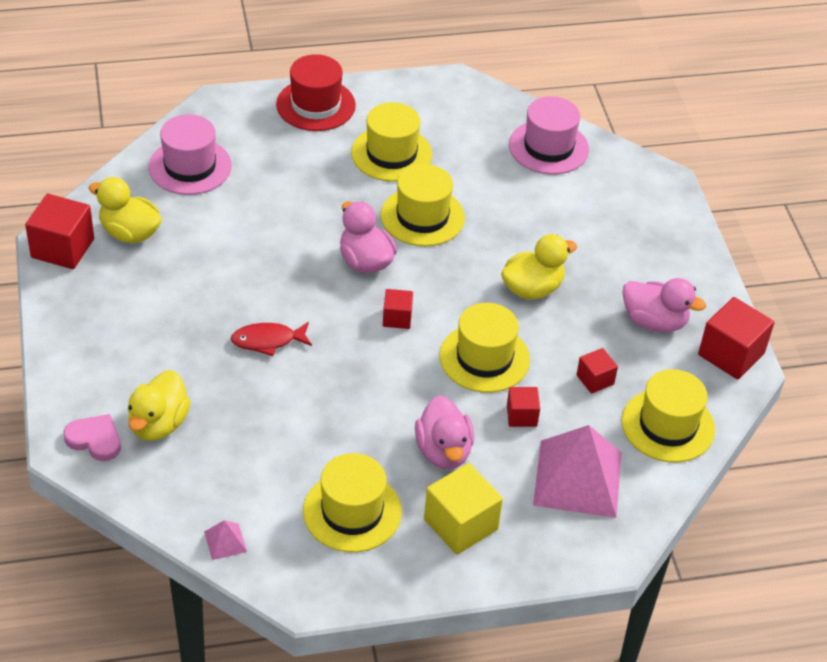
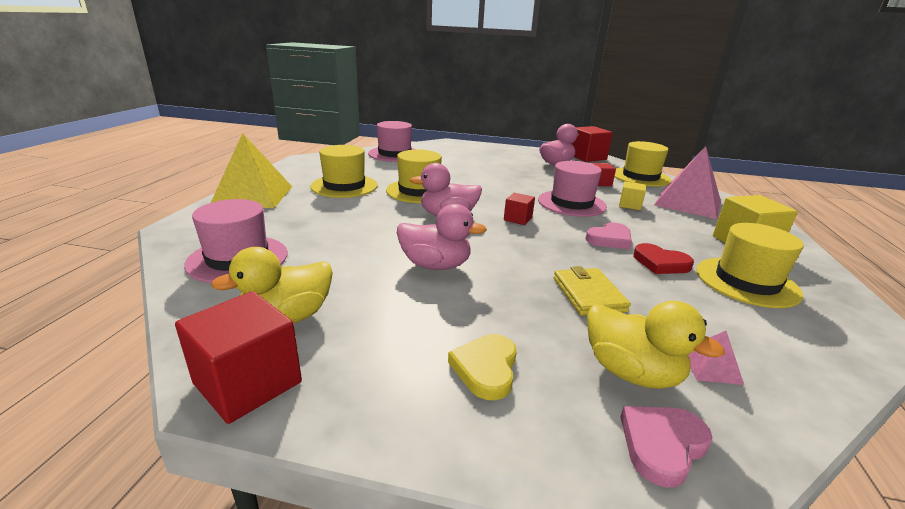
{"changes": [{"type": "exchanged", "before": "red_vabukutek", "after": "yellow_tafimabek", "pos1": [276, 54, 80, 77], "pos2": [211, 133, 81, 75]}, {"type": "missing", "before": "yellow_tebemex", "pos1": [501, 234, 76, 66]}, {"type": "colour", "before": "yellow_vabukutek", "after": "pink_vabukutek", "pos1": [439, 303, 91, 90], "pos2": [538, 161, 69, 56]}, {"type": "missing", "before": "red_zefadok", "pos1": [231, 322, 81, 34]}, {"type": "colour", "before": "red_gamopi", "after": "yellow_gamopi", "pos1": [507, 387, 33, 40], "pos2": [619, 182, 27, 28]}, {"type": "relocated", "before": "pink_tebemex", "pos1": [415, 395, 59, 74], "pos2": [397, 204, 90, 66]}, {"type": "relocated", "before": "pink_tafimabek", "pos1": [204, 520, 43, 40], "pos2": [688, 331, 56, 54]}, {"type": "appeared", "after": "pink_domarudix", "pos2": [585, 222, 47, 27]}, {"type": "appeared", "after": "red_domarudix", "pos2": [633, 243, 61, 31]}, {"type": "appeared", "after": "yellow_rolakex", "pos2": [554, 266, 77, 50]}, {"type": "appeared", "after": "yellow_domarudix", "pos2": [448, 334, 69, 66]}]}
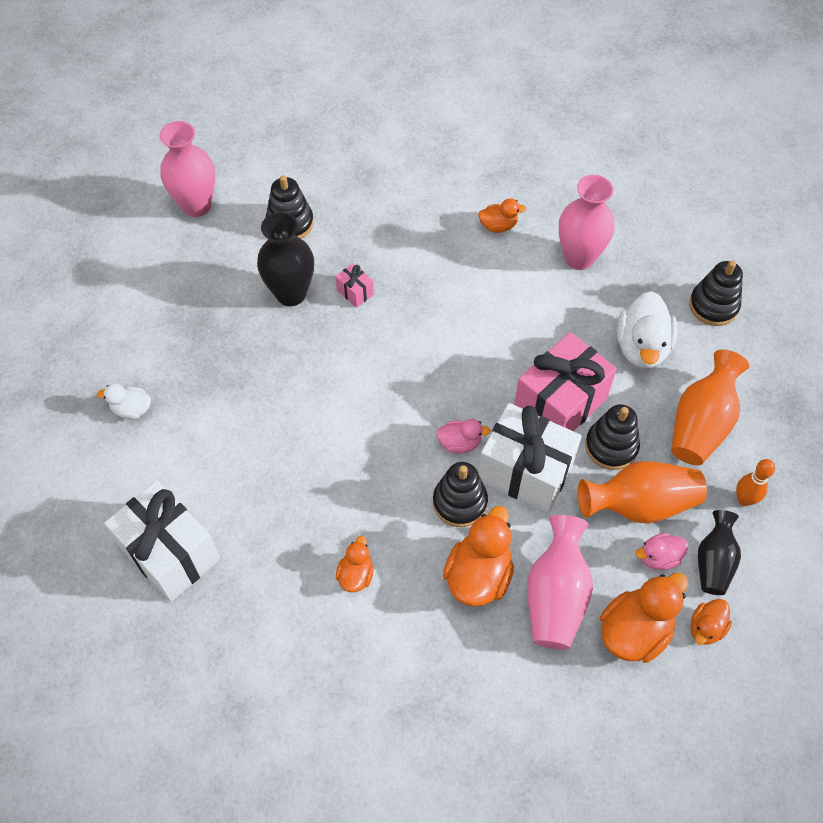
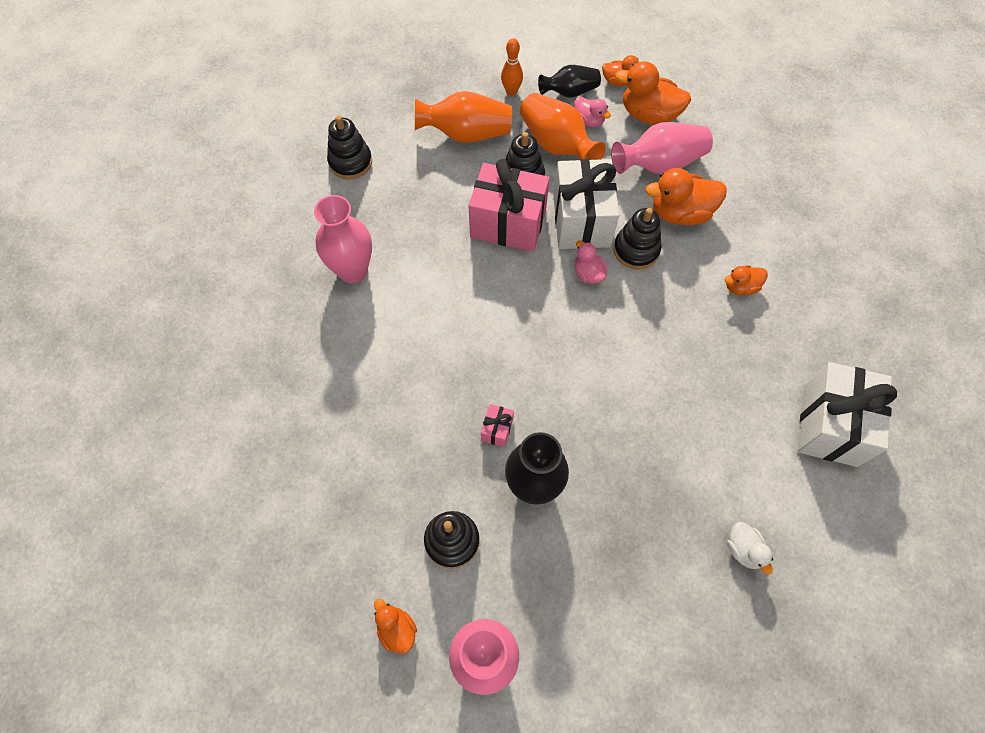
{"changes": [{"type": "relocated", "before": "orange_tebemex", "pos1": [478, 198, 48, 35], "pos2": [374, 599, 43, 55]}, {"type": "missing", "before": "white_tebemex", "pos1": [617, 291, 61, 77]}]}
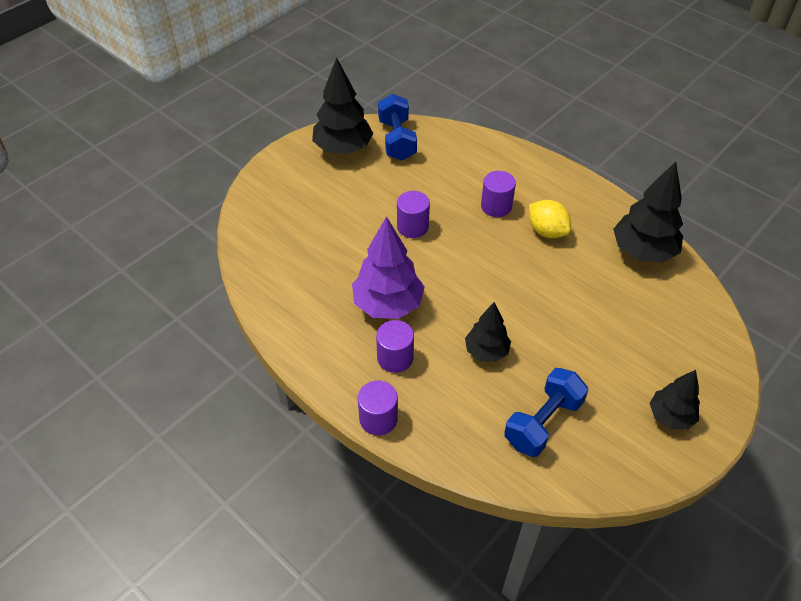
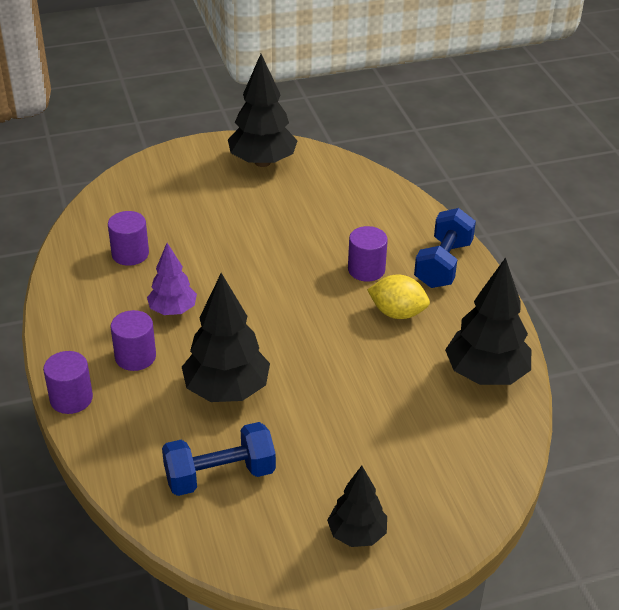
{"changes": [{"type": "relocated", "before": "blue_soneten", "pos1": [378, 94, 39, 66], "pos2": [414, 208, 62, 80]}, {"type": "relocated", "before": "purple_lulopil", "pos1": [397, 191, 33, 47], "pos2": [108, 211, 41, 55]}, {"type": "spun", "before": "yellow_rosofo", "pos1": [529, 200, 42, 38], "pos2": [367, 275, 63, 44], "turn": -60}, {"type": "size", "before": "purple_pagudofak", "pos1": [352, 216, 72, 103], "pos2": [147, 243, 50, 72], "scale": 0.61}, {"type": "size", "before": "black_pagudofak", "pos1": [465, 302, 46, 60], "pos2": [182, 273, 88, 129], "scale": 1.64}]}
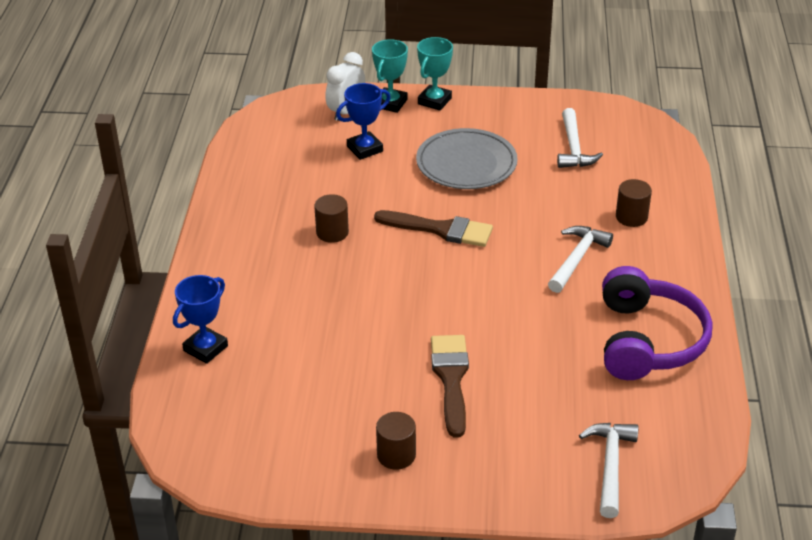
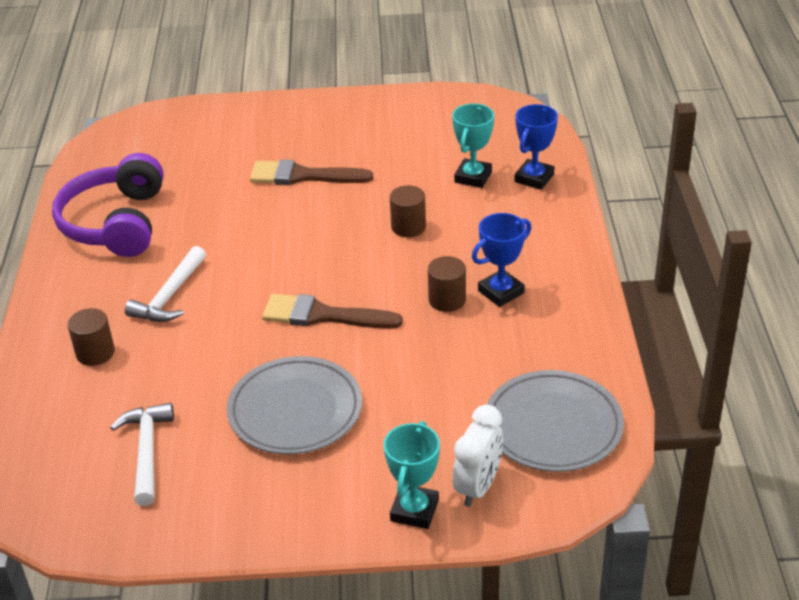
{"changes": [{"type": "relocated", "before": "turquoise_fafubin", "pos1": [417, 37, 36, 74], "pos2": [452, 103, 42, 85]}, {"type": "relocated", "before": "blue_fafubin", "pos1": [336, 83, 55, 77], "pos2": [472, 213, 59, 94]}, {"type": "spun", "before": "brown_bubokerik", "pos1": [431, 335, 38, 103], "pos2": [250, 160, 123, 25], "turn": 105}, {"type": "relocated", "before": "brown_lulopil", "pos1": [376, 412, 40, 58], "pos2": [390, 185, 36, 52]}, {"type": "missing", "before": "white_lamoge", "pos1": [579, 423, 59, 95]}, {"type": "appeared", "after": "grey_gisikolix", "pos2": [487, 370, 137, 102]}]}
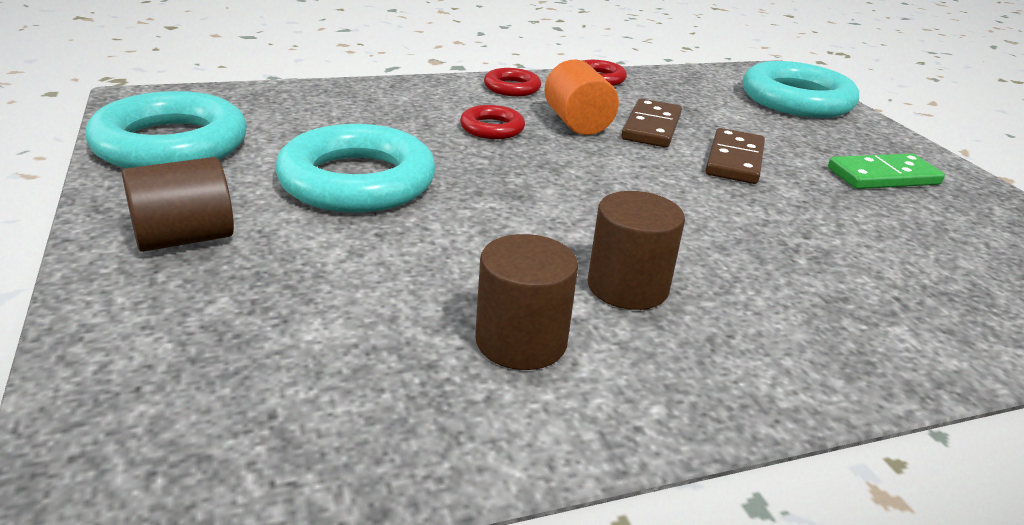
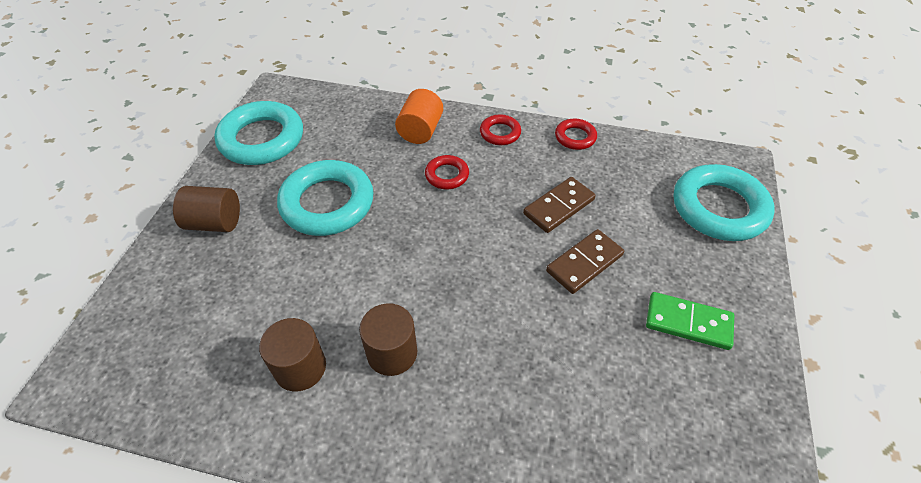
{"changes": [{"type": "relocated", "before": "orange_lulopil", "pos1": [544, 60, 75, 75], "pos2": [395, 89, 48, 55]}]}
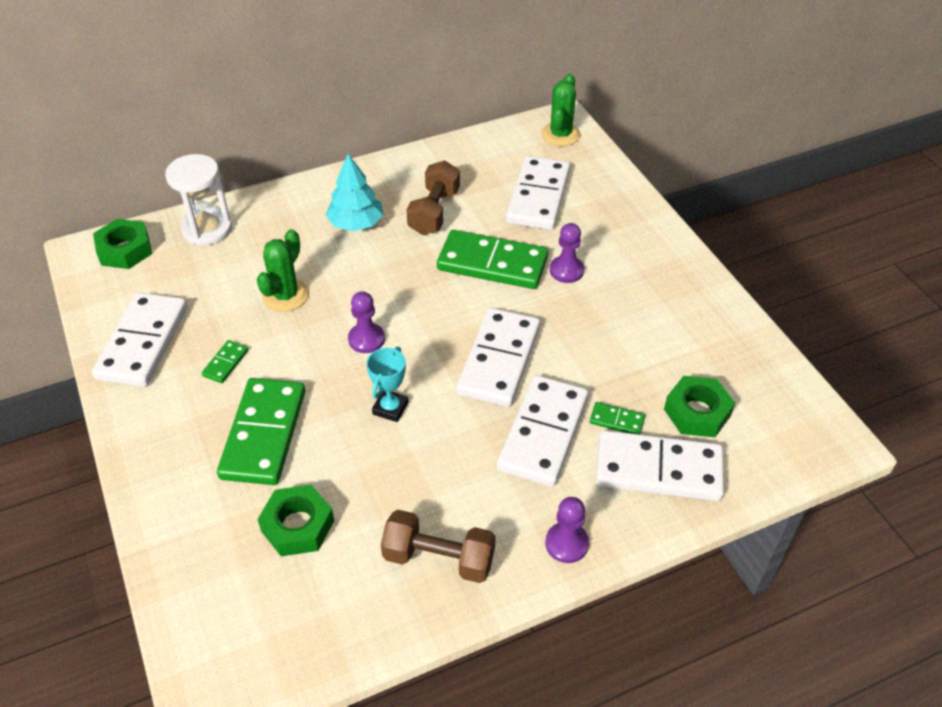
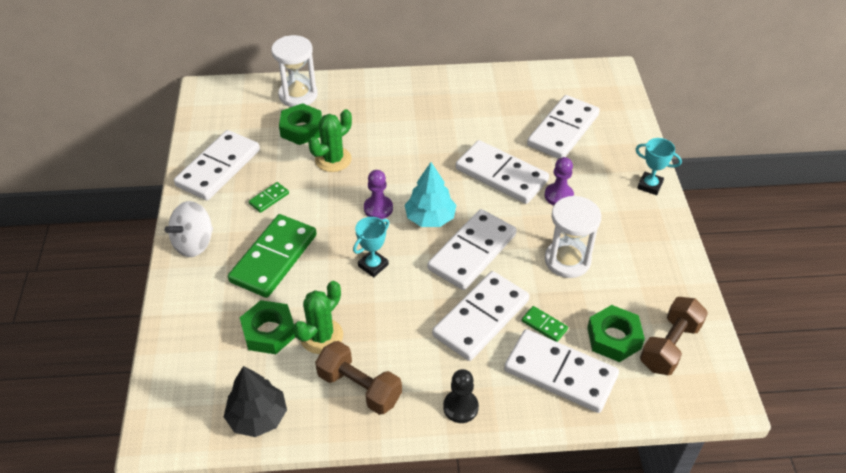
{"changes": [{"type": "relocated", "before": "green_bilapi", "pos1": [541, 74, 39, 72], "pos2": [293, 281, 50, 73]}, {"type": "relocated", "before": "turquoise_pagudofak", "pos1": [326, 154, 57, 77], "pos2": [405, 162, 51, 65]}, {"type": "relocated", "before": "brown_soneten", "pos1": [407, 160, 53, 75], "pos2": [640, 297, 68, 78]}, {"type": "relocated", "before": "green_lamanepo", "pos1": [93, 219, 59, 50], "pos2": [279, 103, 43, 42]}, {"type": "colour", "before": "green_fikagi", "after": "white_fikagi", "pos1": [437, 230, 111, 59], "pos2": [456, 140, 93, 64]}, {"type": "colour", "before": "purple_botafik", "after": "black_botafik", "pos1": [545, 497, 44, 66], "pos2": [443, 369, 36, 54]}, {"type": "appeared", "after": "turquoise_fafubin", "pos2": [636, 138, 46, 57]}, {"type": "appeared", "after": "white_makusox", "pos2": [545, 196, 56, 82]}, {"type": "appeared", "after": "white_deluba", "pos2": [165, 201, 48, 56]}, {"type": "appeared", "after": "black_pagudofak", "pos2": [224, 366, 63, 71]}]}
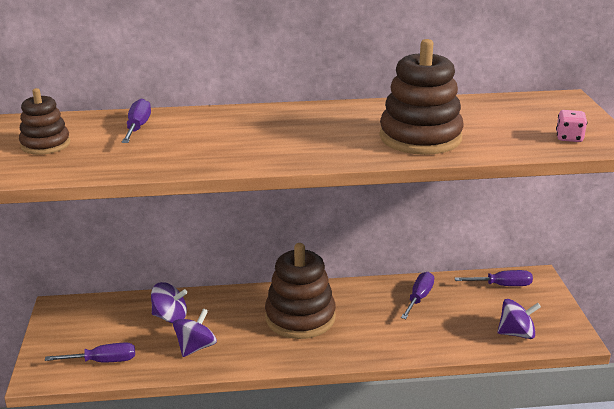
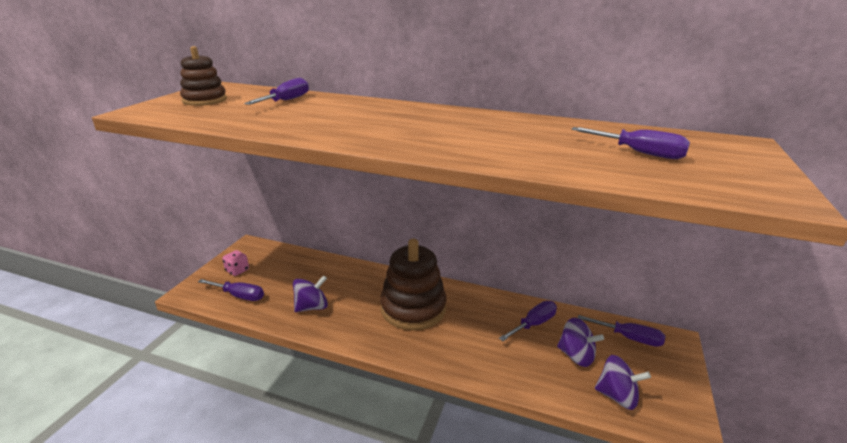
{"changes": [{"type": "missing", "before": "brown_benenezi", "pos1": [380, 39, 84, 116]}, {"type": "relocated", "before": "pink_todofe", "pos1": [556, 110, 31, 32], "pos2": [222, 250, 27, 26]}, {"type": "relocated", "before": "purple_deluba", "pos1": [151, 282, 36, 41], "pos2": [557, 318, 47, 49]}, {"type": "appeared", "after": "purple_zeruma", "pos2": [572, 127, 118, 32]}]}
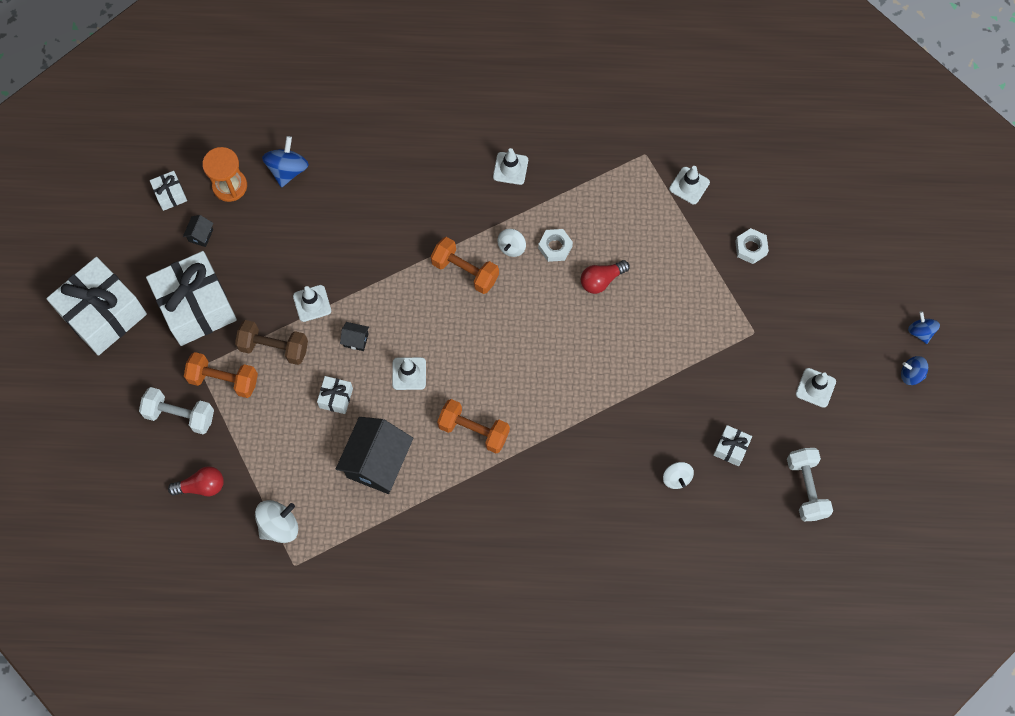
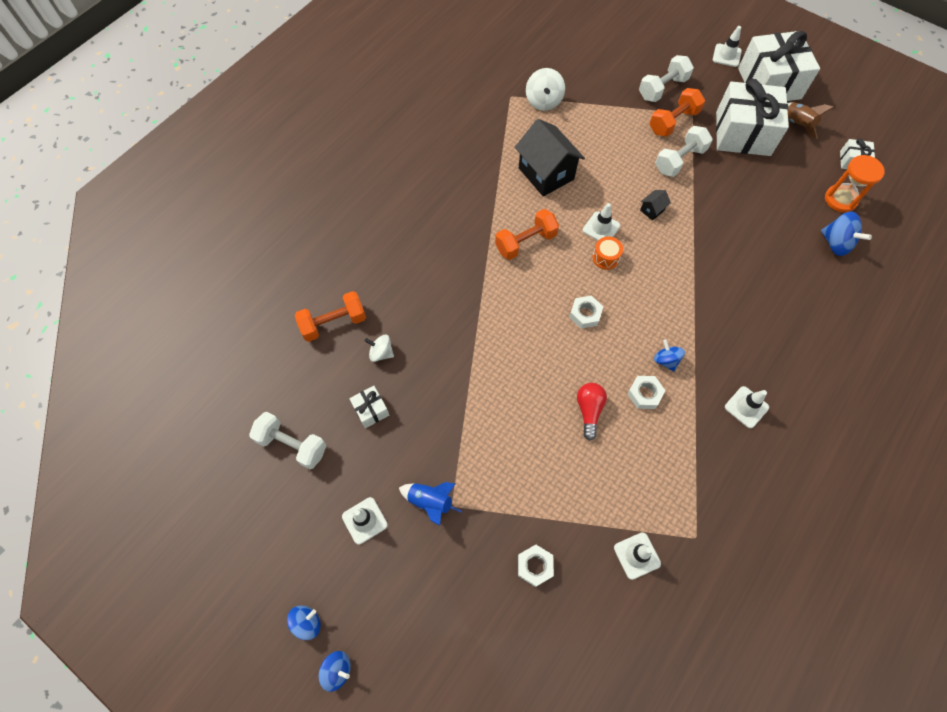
{"changes": [{"type": "missing", "before": "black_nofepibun", "pos1": [183, 215, 30, 32]}, {"type": "colour", "before": "white_deluba", "after": "blue_deluba", "pos1": [498, 229, 28, 28], "pos2": [654, 339, 31, 33]}, {"type": "relocated", "before": "orange_soneten", "pos1": [431, 237, 68, 57], "pos2": [295, 291, 71, 51]}, {"type": "relocated", "before": "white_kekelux", "pos1": [293, 285, 38, 37], "pos2": [713, 26, 29, 41]}, {"type": "colour", "before": "brown_soneten", "after": "white_soneten", "pos1": [235, 320, 73, 45], "pos2": [655, 126, 58, 51]}, {"type": "missing", "before": "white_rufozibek", "pos1": [317, 376, 36, 38]}, {"type": "missing", "before": "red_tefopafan", "pos1": [168, 466, 56, 30]}, {"type": "appeared", "after": "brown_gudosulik", "pos2": [787, 102, 47, 37]}, {"type": "appeared", "after": "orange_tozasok", "pos2": [592, 236, 31, 34]}, {"type": "appeared", "after": "white_lamanepo", "pos2": [569, 295, 34, 34]}, {"type": "appeared", "after": "blue_gudosulik", "pos2": [399, 482, 63, 44]}]}
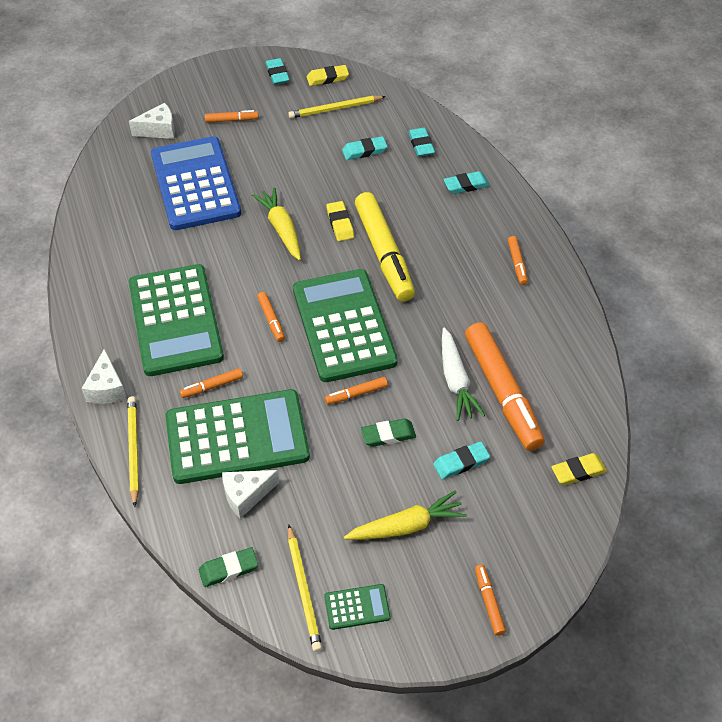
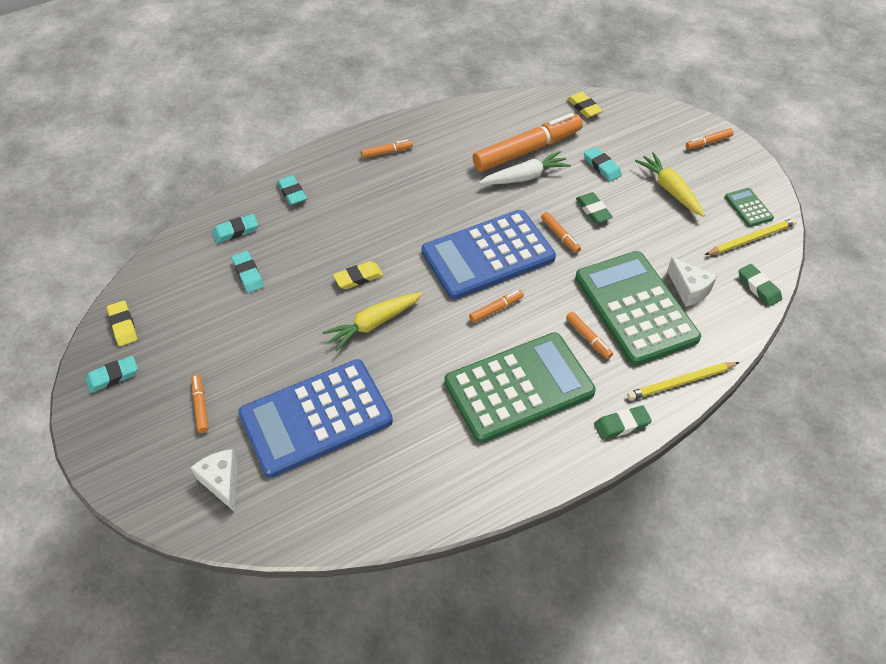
{"changes": [{"type": "missing", "before": "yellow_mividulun", "pos1": [288, 96, 98, 22]}, {"type": "missing", "before": "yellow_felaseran", "pos1": [355, 192, 60, 110]}, {"type": "colour", "before": "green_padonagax", "after": "blue_padonagax", "pos1": [293, 269, 105, 113], "pos2": [422, 210, 134, 89]}, {"type": "exchanged", "before": "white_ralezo", "after": "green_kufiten", "pos1": [82, 349, 45, 55], "pos2": [594, 405, 58, 35]}]}
